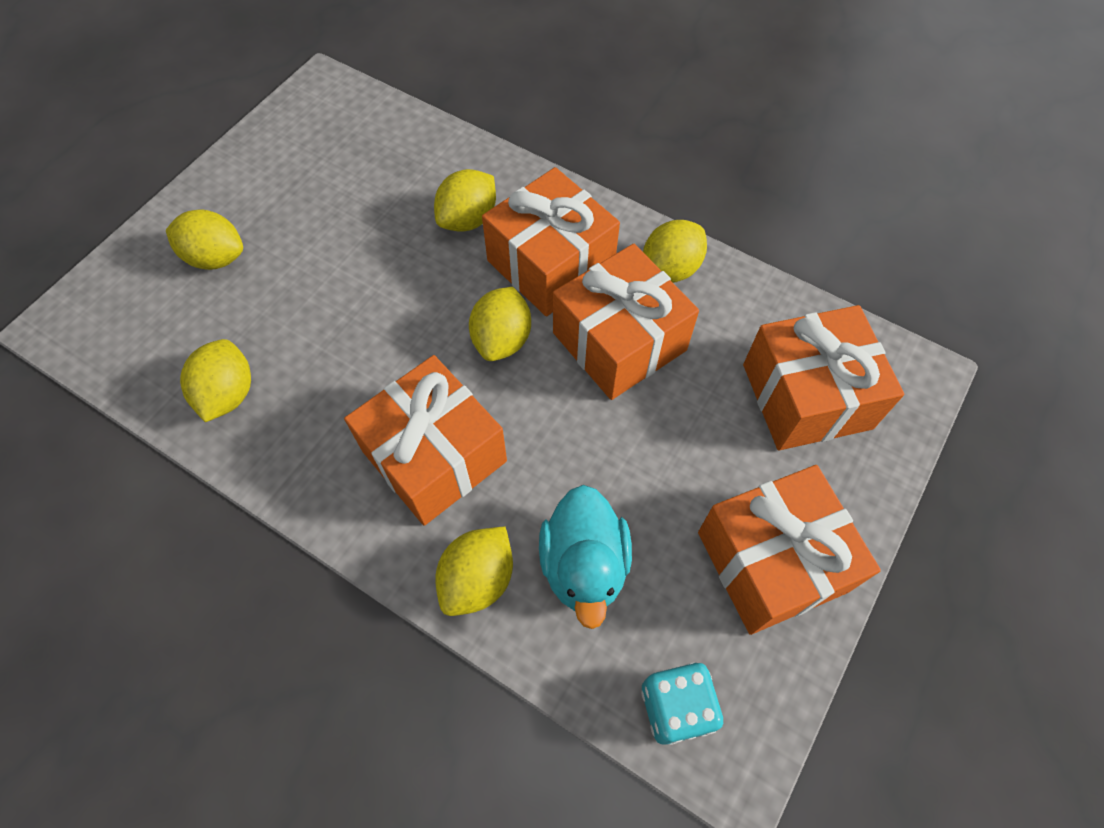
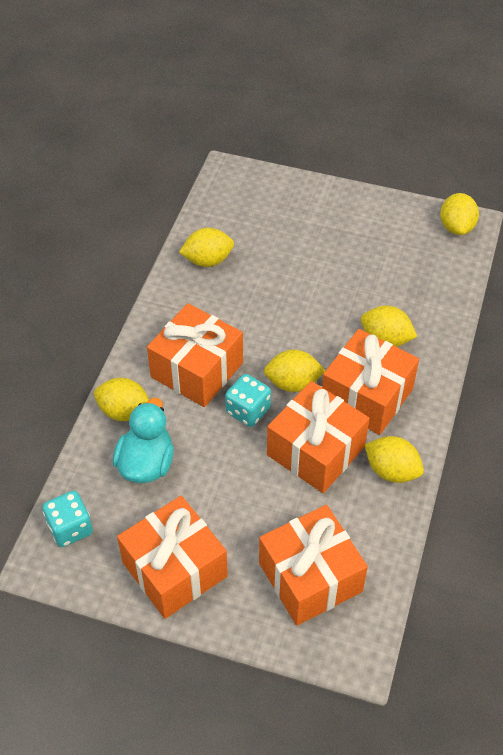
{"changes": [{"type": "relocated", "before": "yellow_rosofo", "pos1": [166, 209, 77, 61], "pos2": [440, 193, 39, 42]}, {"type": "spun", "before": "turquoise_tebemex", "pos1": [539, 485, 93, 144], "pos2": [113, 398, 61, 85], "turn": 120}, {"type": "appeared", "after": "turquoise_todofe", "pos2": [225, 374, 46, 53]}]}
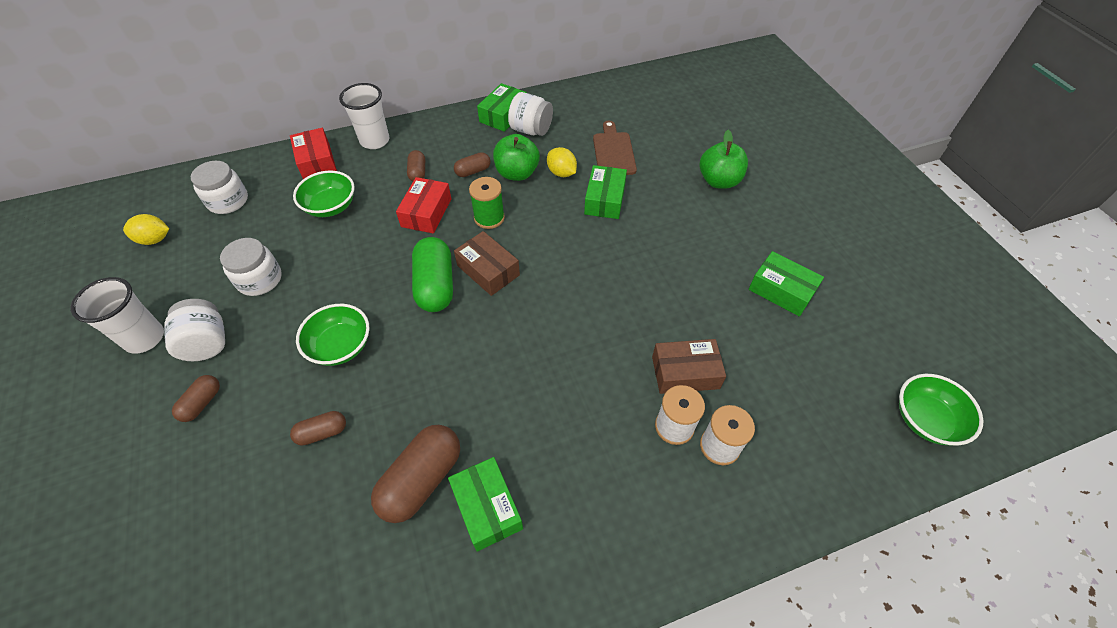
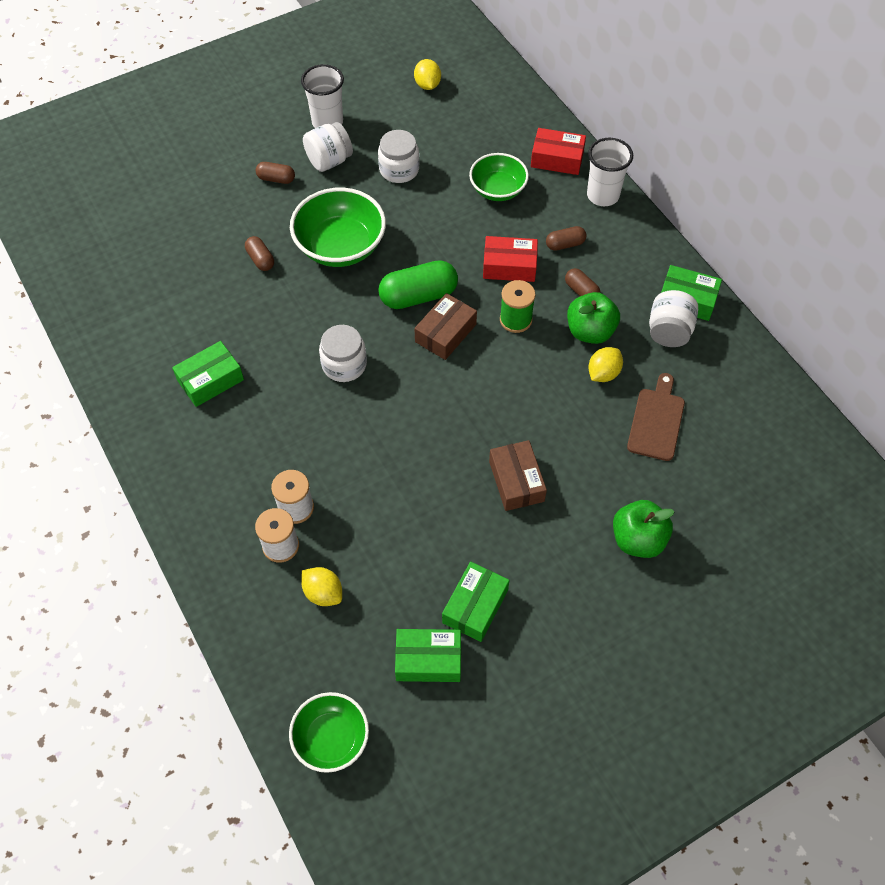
{"changes": [{"type": "spun", "before": "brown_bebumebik", "pos1": [593, 121, 44, 54], "pos2": [627, 373, 58, 88], "turn": -60}, {"type": "spun", "before": "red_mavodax", "pos1": [290, 128, 47, 51], "pos2": [531, 128, 55, 47], "turn": 45}, {"type": "relocated", "before": "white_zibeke", "pos1": [191, 161, 57, 53], "pos2": [319, 325, 48, 57]}, {"type": "relocated", "before": "green_mavodax", "pos1": [584, 165, 43, 54], "pos2": [395, 629, 66, 53]}, {"type": "size", "before": "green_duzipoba", "pos1": [296, 304, 74, 62], "pos2": [290, 188, 96, 79], "scale": 1.55}, {"type": "relocated", "before": "brown_mavodax", "pos1": [652, 339, 74, 55], "pos2": [489, 440, 58, 71]}, {"type": "missing", "before": "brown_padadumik", "pos1": [371, 425, 89, 98]}, {"type": "appeared", "after": "yellow_rosofo", "pos2": [302, 567, 40, 39]}]}
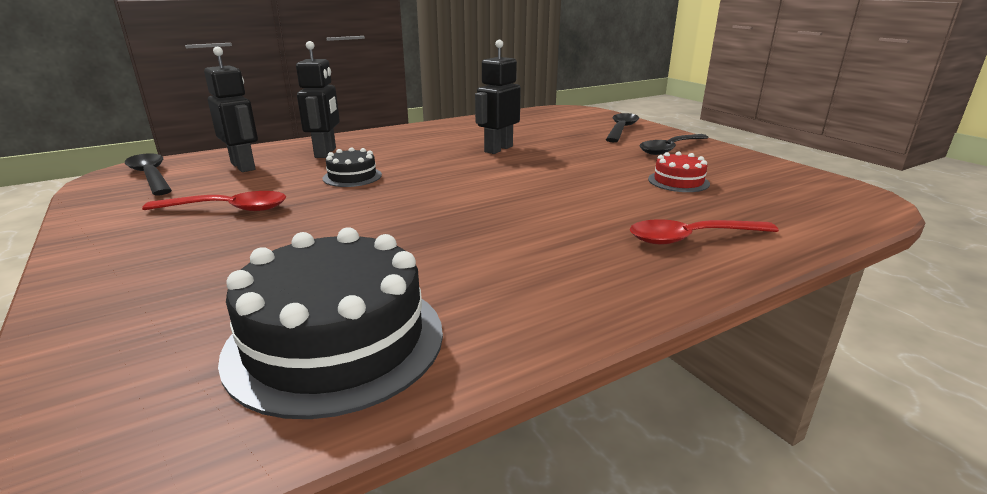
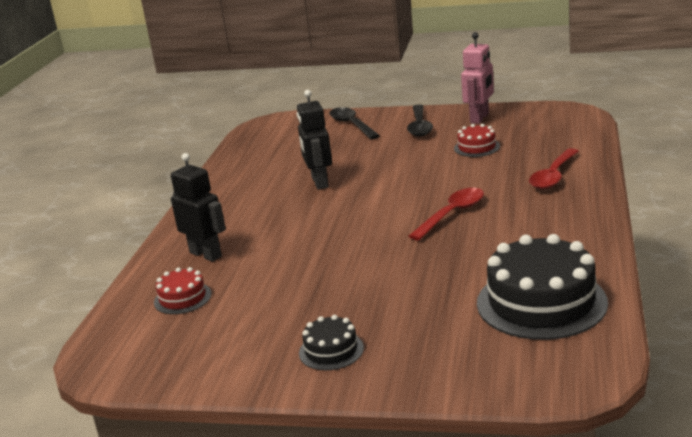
{"changes": [{"type": "exchanged", "before": "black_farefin", "after": "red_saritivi", "pos1": [204, 47, 54, 125], "pos2": [154, 267, 58, 47]}, {"type": "relocated", "before": "black_saritivi", "pos1": [323, 147, 59, 40], "pos2": [299, 315, 65, 55]}, {"type": "missing", "before": "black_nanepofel", "pos1": [125, 153, 47, 42]}, {"type": "relocated", "before": "red_nanepofel", "pos1": [142, 191, 144, 20], "pos2": [409, 188, 75, 53]}, {"type": "appeared", "after": "pink_farefin", "pos2": [461, 32, 33, 92]}]}
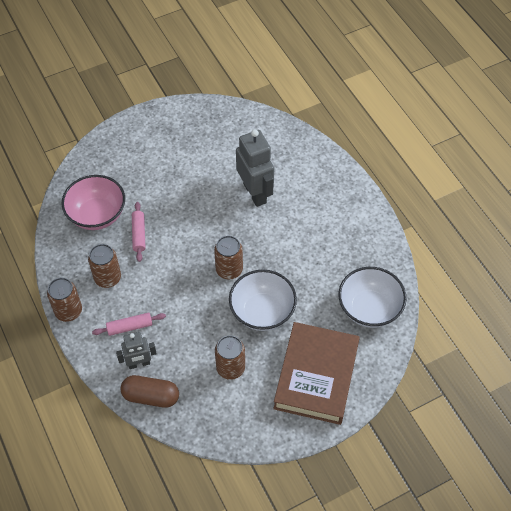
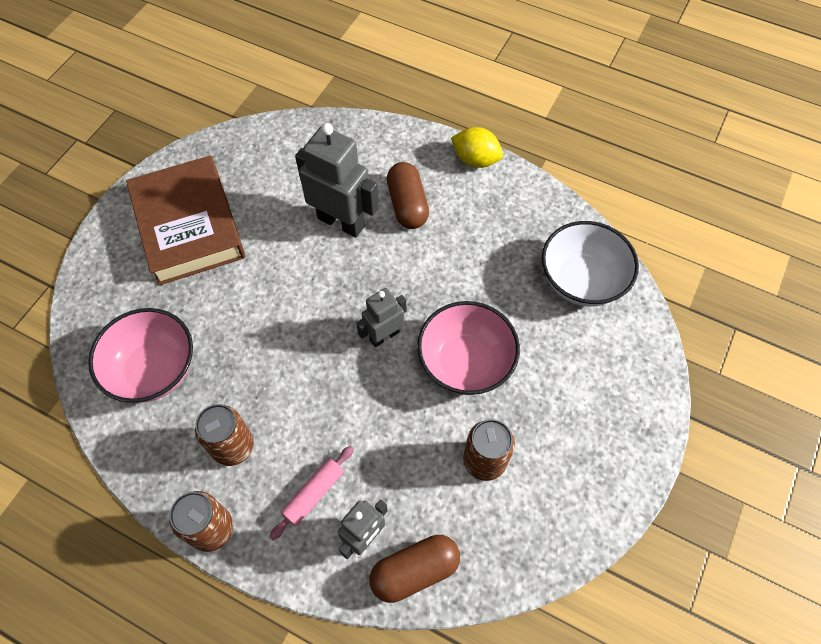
{"changes": [{"type": "missing", "before": "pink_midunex", "pos1": [132, 202, 14, 60]}, {"type": "exchanged", "before": "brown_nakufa", "after": "grey_farefin", "pos1": [214, 236, 29, 43], "pos2": [356, 288, 50, 59]}, {"type": "colour", "before": "white_duzipoba", "after": "pink_duzipoba", "pos1": [229, 269, 68, 62], "pos2": [417, 301, 103, 94]}, {"type": "relocated", "before": "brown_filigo", "pos1": [273, 322, 87, 103], "pos2": [126, 156, 119, 130]}, {"type": "appeared", "after": "yellow_rosofo", "pos2": [451, 127, 52, 41]}, {"type": "appeared", "after": "brown_padadumik", "pos2": [387, 162, 42, 67]}]}
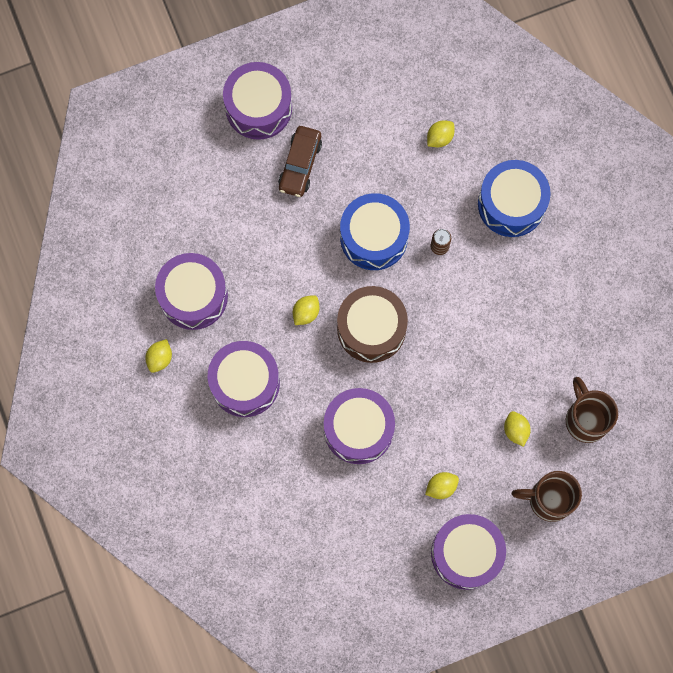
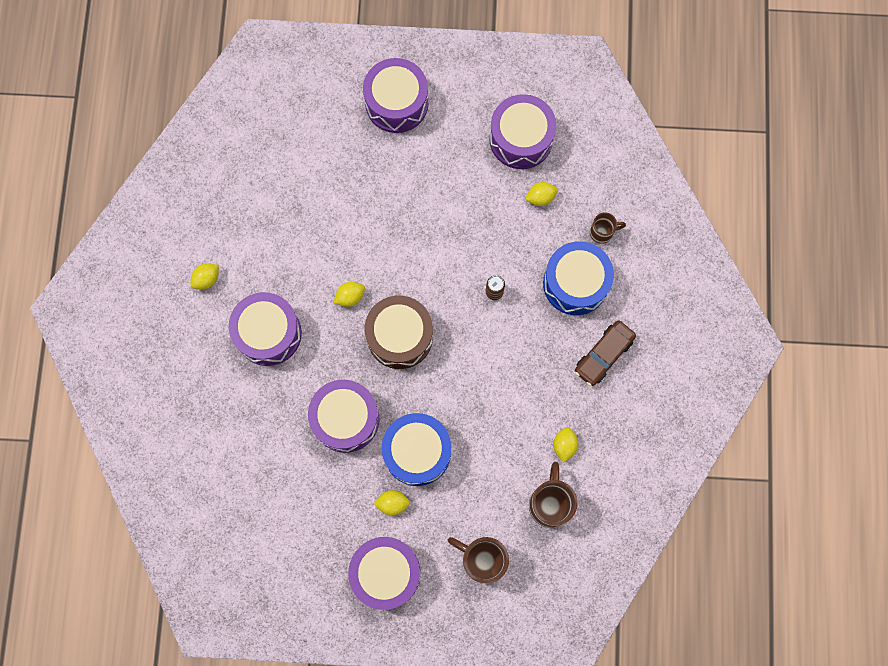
{"changes": [{"type": "relocated", "before": "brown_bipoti", "pos1": [278, 126, 44, 71], "pos2": [575, 321, 61, 65]}, {"type": "relocated", "before": "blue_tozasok", "pos1": [340, 193, 70, 77], "pos2": [382, 413, 69, 73]}, {"type": "relocated", "before": "purple_tozasok", "pos1": [155, 253, 73, 77], "pos2": [489, 94, 67, 75]}, {"type": "relocated", "before": "yellow_rosofo", "pos1": [504, 411, 27, 36], "pos2": [553, 427, 25, 36]}, {"type": "appeared", "after": "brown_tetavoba", "pos2": [590, 212, 36, 32]}]}
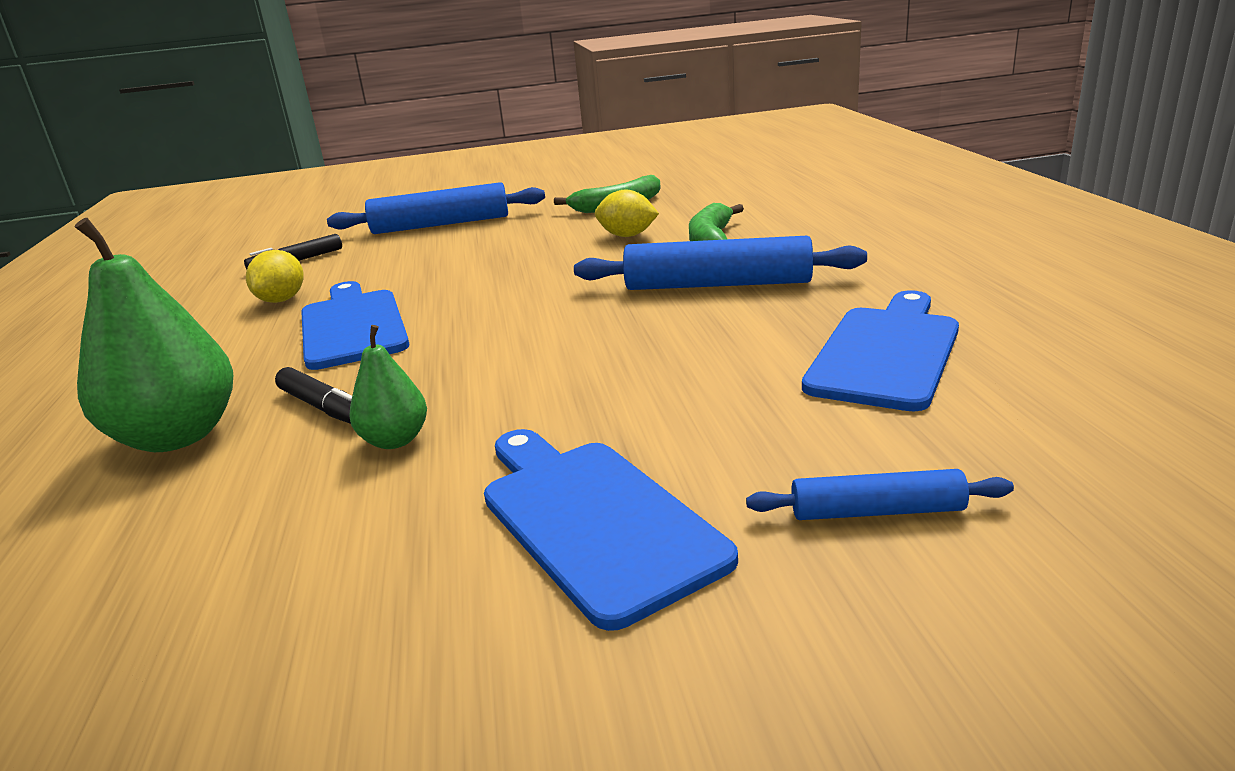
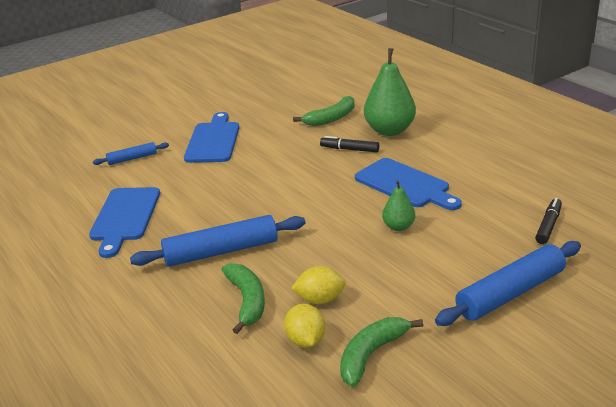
{"changes": [{"type": "relocated", "before": "yellow_rosofo", "pos1": [246, 250, 58, 53], "pos2": [284, 304, 41, 44]}, {"type": "relocated", "before": "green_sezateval", "pos1": [350, 325, 77, 124], "pos2": [382, 180, 33, 51]}, {"type": "spun", "before": "blue_bebumebik", "pos1": [484, 429, 254, 202], "pos2": [184, 112, 55, 51], "turn": -120}, {"type": "appeared", "after": "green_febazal", "pos2": [293, 96, 62, 30]}]}
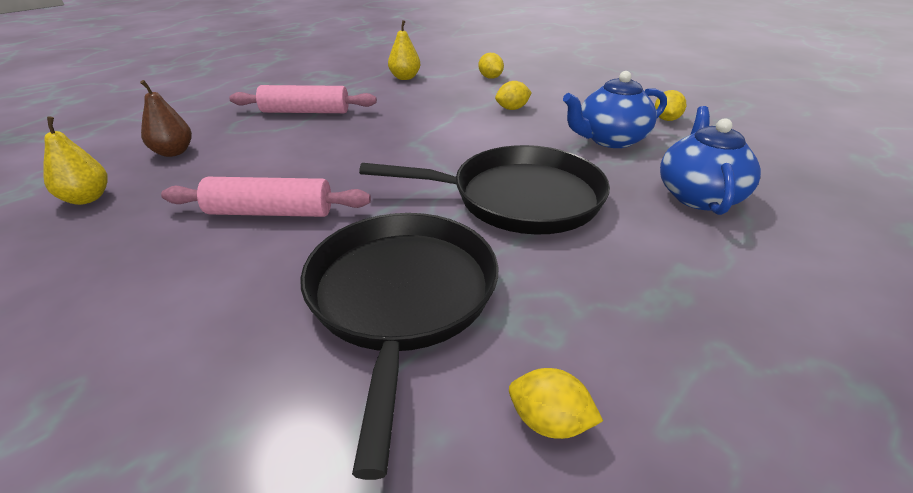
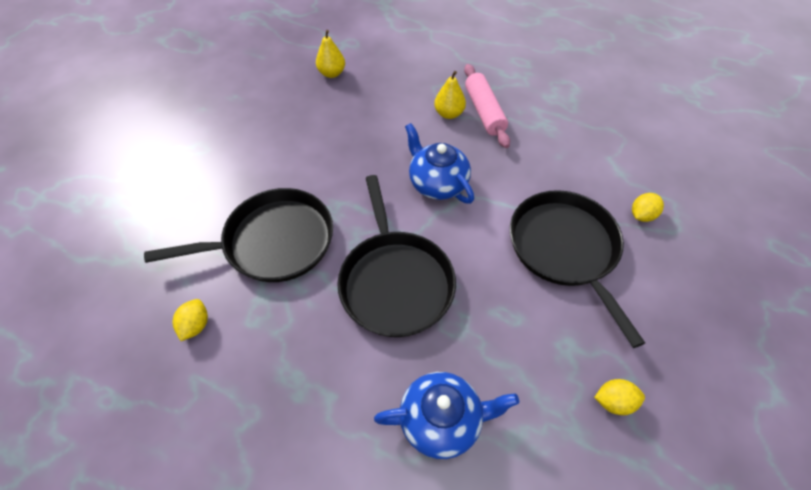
{"changes": [{"type": "relocated", "before": "yellow_sezateval", "pos1": [388, 20, 32, 60], "pos2": [434, 71, 32, 48]}, {"type": "relocated", "before": "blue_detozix", "pos1": [563, 71, 104, 77], "pos2": [405, 123, 69, 81]}, {"type": "missing", "before": "brown_sezateval", "pos1": [140, 80, 52, 77]}, {"type": "exchanged", "before": "yellow_rosofo", "after": "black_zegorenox", "pos1": [495, 81, 37, 29], "pos2": [510, 190, 135, 158]}, {"type": "missing", "before": "pink_midunex", "pos1": [161, 177, 210, 40]}]}
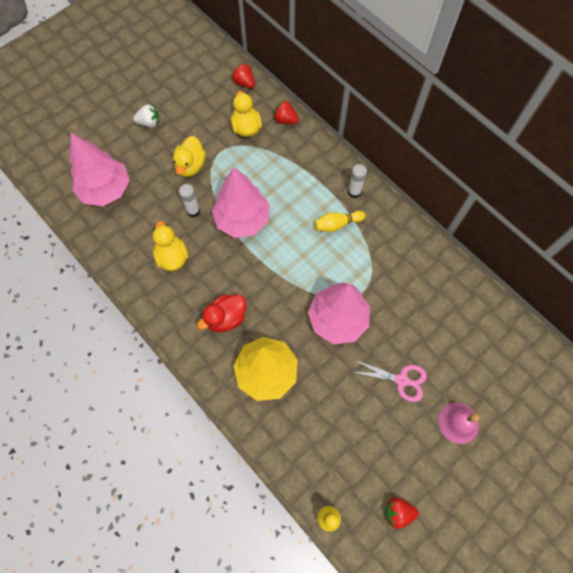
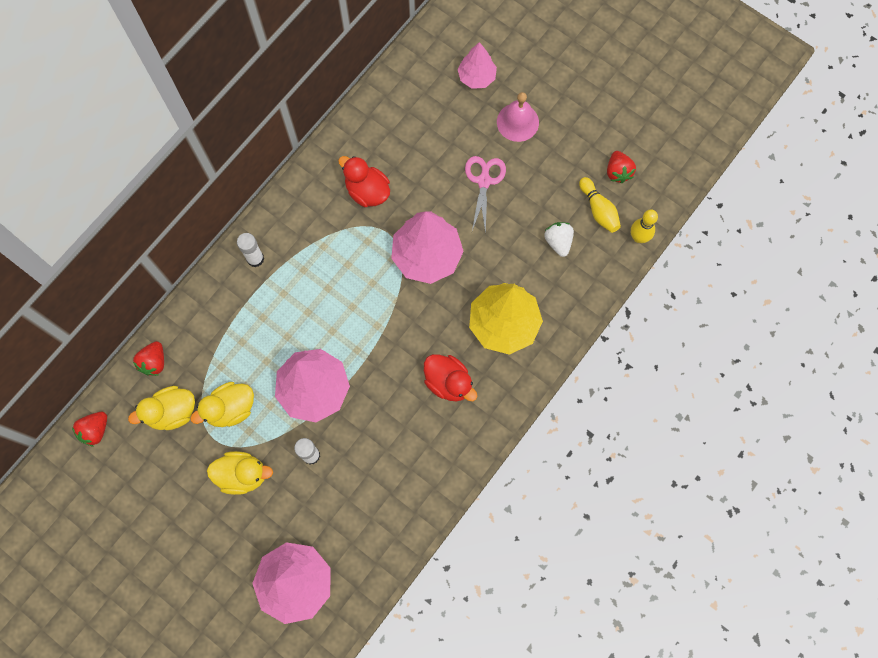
{"changes": [{"type": "relocated", "before": "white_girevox", "pos1": [133, 104, 26, 23], "pos2": [544, 222, 30, 35]}, {"type": "relocated", "before": "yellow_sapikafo", "pos1": [314, 211, 51, 21], "pos2": [579, 177, 42, 56]}, {"type": "relocated", "before": "yellow_tebemex", "pos1": [153, 221, 35, 50], "pos2": [190, 382, 64, 45]}, {"type": "appeared", "after": "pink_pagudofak", "pos2": [458, 42, 39, 47]}, {"type": "appeared", "after": "red_tebemex", "pos2": [338, 156, 52, 51]}]}
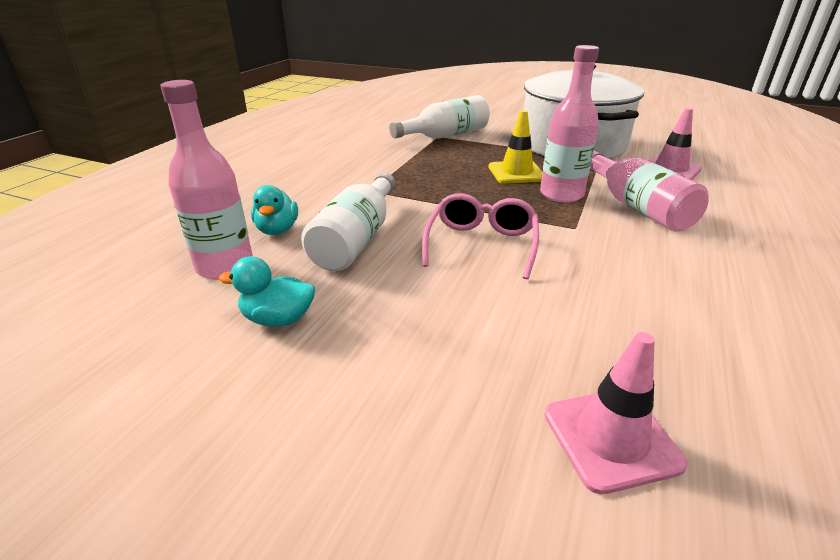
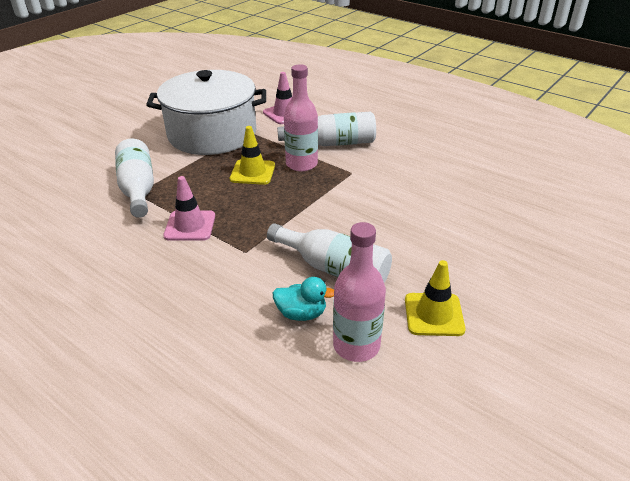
{"changes": [{"type": "colour", "before": "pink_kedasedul", "after": "white_kedasedul", "pos1": [590, 151, 119, 81], "pos2": [277, 111, 99, 35]}, {"type": "missing", "before": "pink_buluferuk", "pos1": [422, 193, 117, 86]}, {"type": "exchanged", "before": "turquoise_tebemex", "after": "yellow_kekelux", "pos1": [219, 256, 96, 71], "pos2": [405, 260, 60, 76]}, {"type": "relocated", "before": "pink_kekelux", "pos1": [544, 332, 144, 163], "pos2": [163, 176, 52, 65]}]}
